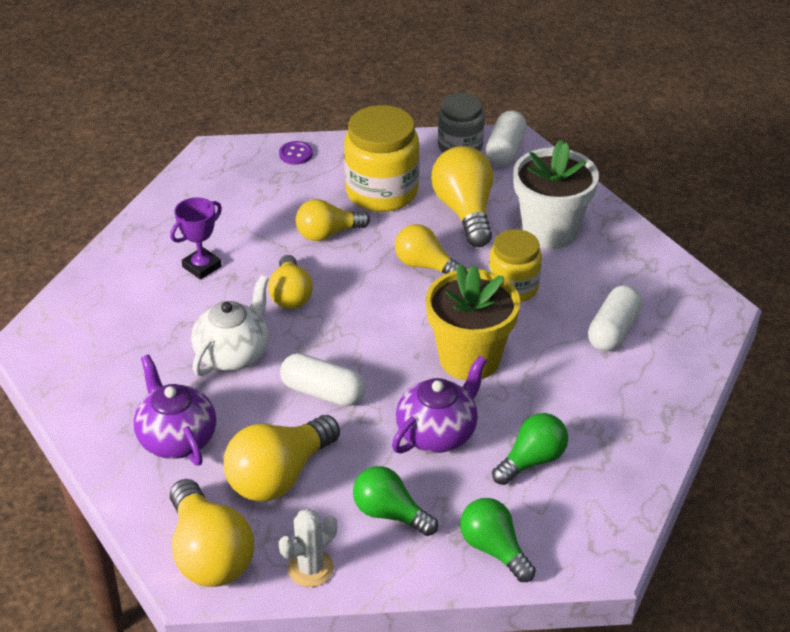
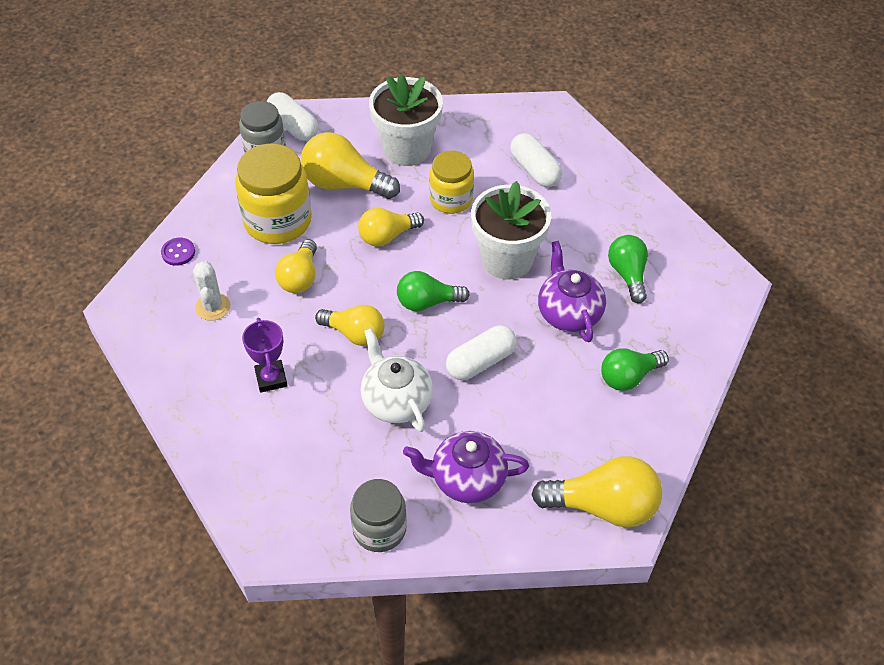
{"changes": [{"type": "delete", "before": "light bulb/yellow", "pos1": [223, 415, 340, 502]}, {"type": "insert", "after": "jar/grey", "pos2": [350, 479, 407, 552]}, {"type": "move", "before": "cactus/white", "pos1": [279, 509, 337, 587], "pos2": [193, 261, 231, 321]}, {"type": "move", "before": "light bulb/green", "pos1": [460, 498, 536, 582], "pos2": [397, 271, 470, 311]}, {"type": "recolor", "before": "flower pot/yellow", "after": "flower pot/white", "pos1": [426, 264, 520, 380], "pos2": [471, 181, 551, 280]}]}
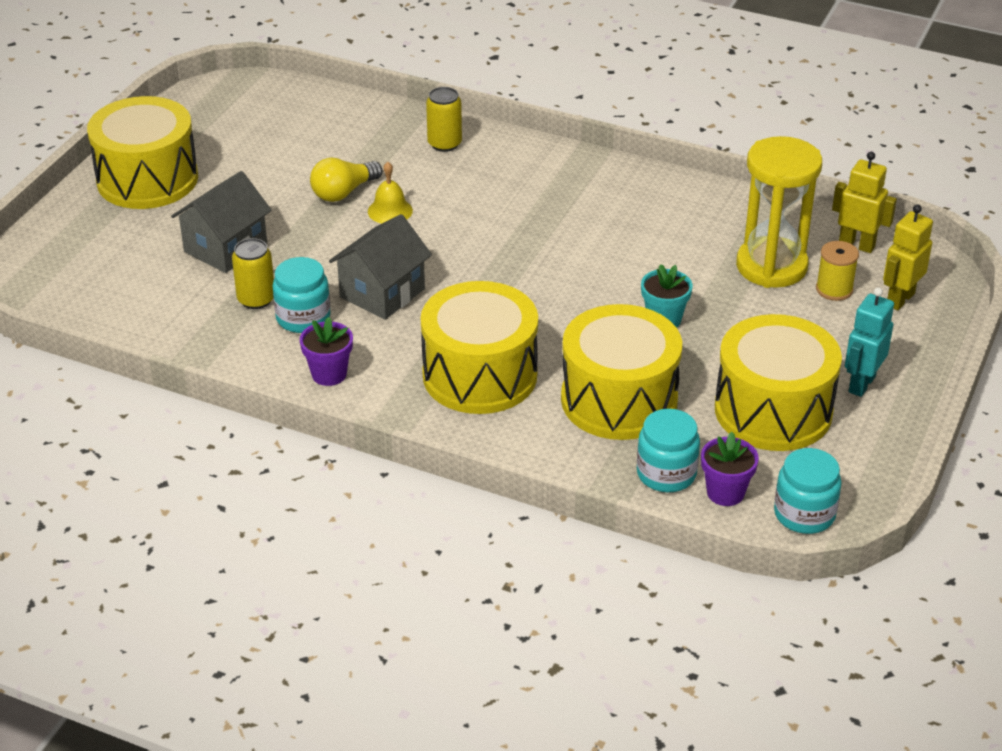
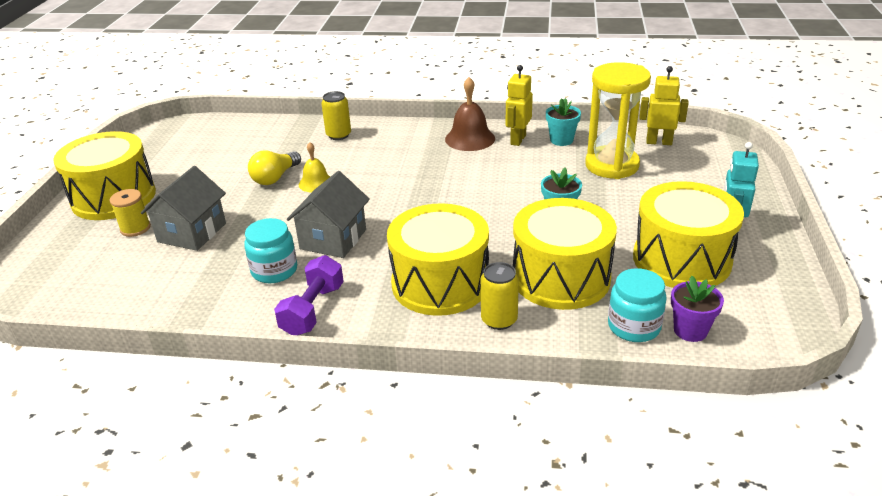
{"changes": [{"type": "delete", "before": "jar/turquoise", "pos1": [774, 448, 842, 534]}, {"type": "insert", "after": "bell/brown", "pos2": [445, 77, 495, 151]}, {"type": "insert", "after": "flower pot/turquoise", "pos2": [546, 98, 581, 146]}, {"type": "move", "before": "can/yellow", "pos1": [232, 238, 274, 309], "pos2": [481, 262, 519, 330]}, {"type": "move", "before": "spool/yellow", "pos1": [816, 241, 859, 301], "pos2": [110, 189, 151, 237]}, {"type": "move", "before": "robot/yellow", "pos1": [883, 204, 933, 310], "pos2": [506, 65, 533, 146]}, {"type": "replace", "before": "flower pot/purple", "after": "dumbbell/purple", "pos1": [300, 317, 353, 386], "pos2": [274, 255, 344, 335]}]}
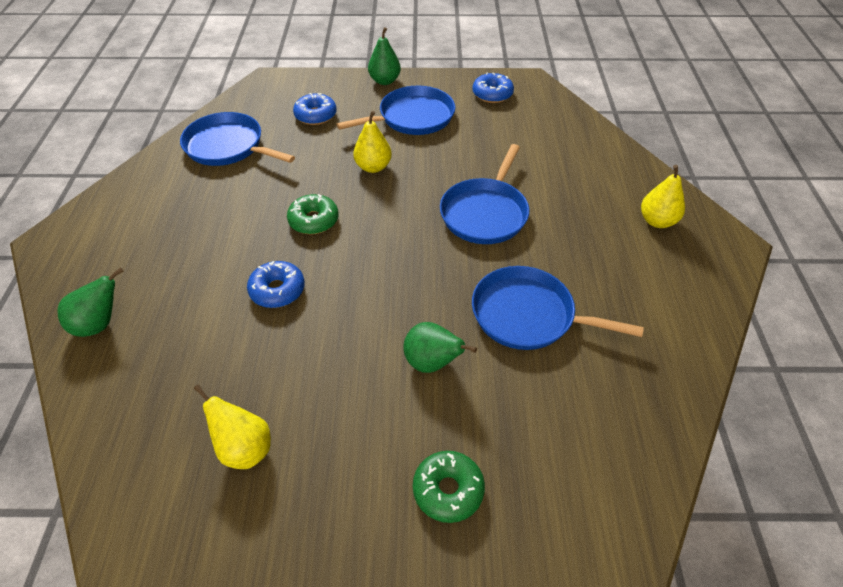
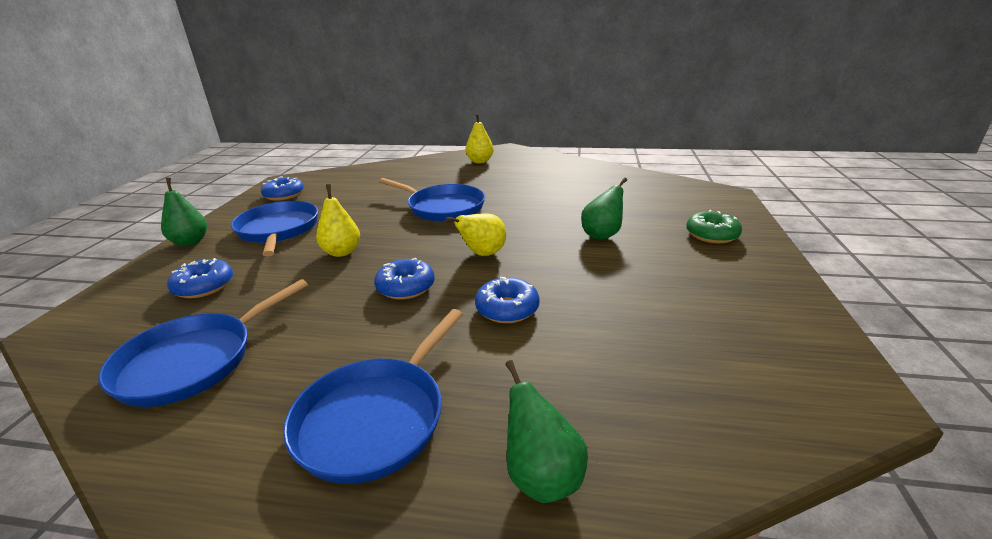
{"changes": [{"type": "move", "before": "pear/yellow", "pos1": [194, 384, 271, 469], "pos2": [445, 213, 506, 256]}, {"type": "move", "before": "pan/blue", "pos1": [472, 266, 644, 350], "pos2": [283, 309, 463, 484]}, {"type": "recolor", "before": "donut/green", "after": "donut/blue", "pos1": [287, 194, 338, 234], "pos2": [374, 258, 435, 299]}]}
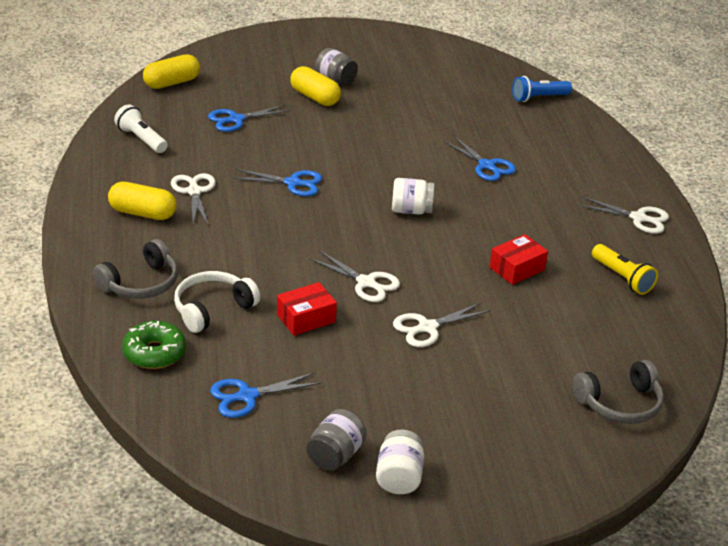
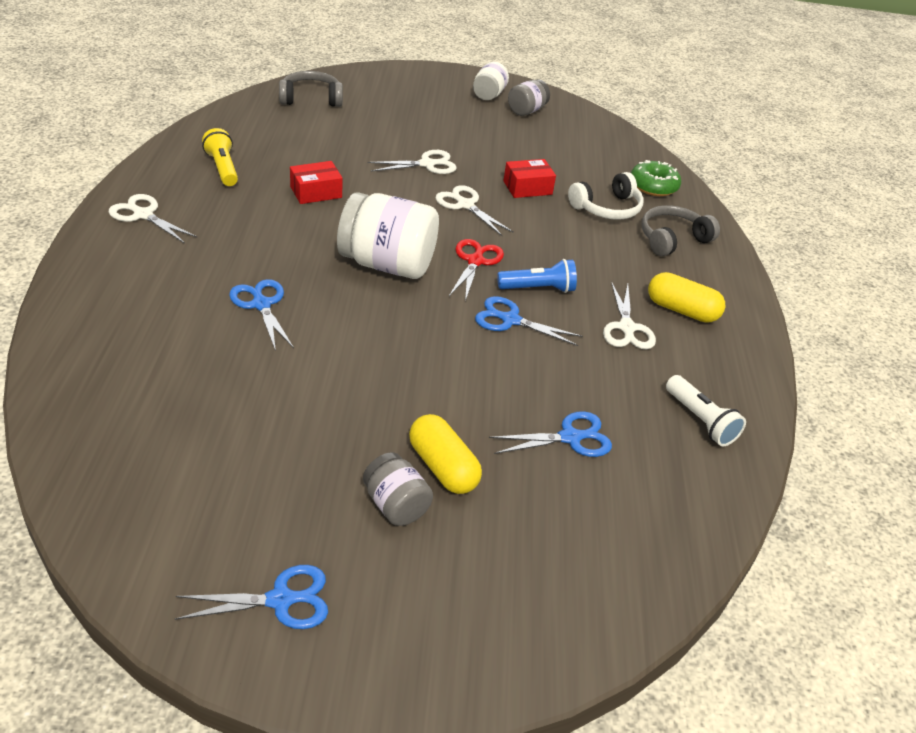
{"changes": [{"type": "delete", "before": "capsule/yellow", "pos1": [143, 54, 200, 89]}, {"type": "insert", "after": "scissors/red", "pos2": [449, 239, 504, 301]}, {"type": "move", "before": "scissors/blue", "pos1": [210, 372, 321, 418], "pos2": [175, 565, 328, 629]}, {"type": "move", "before": "flashlight/blue", "pos1": [512, 76, 572, 102], "pos2": [497, 259, 577, 293]}, {"type": "resize", "before": "jar/white", "pos1": [392, 178, 435, 215], "pos2": [337, 192, 439, 279], "scale": 1.88}]}
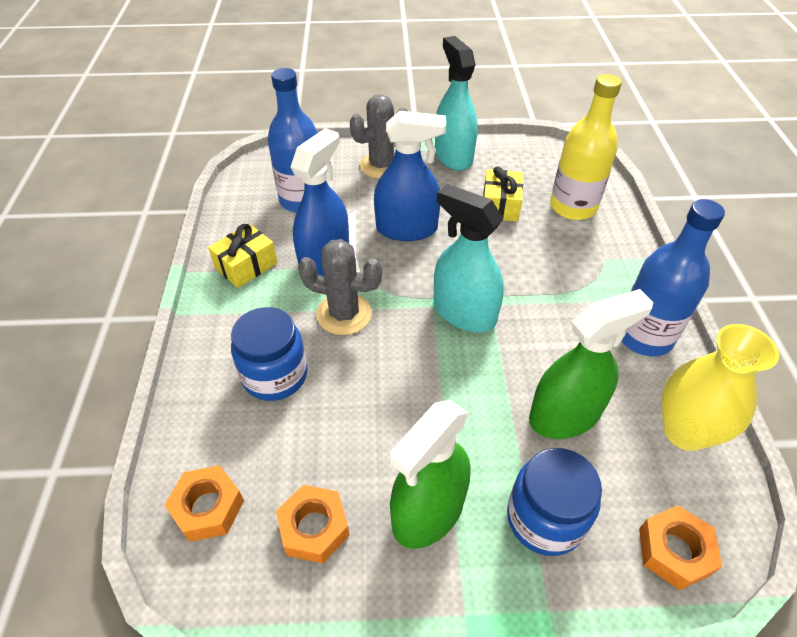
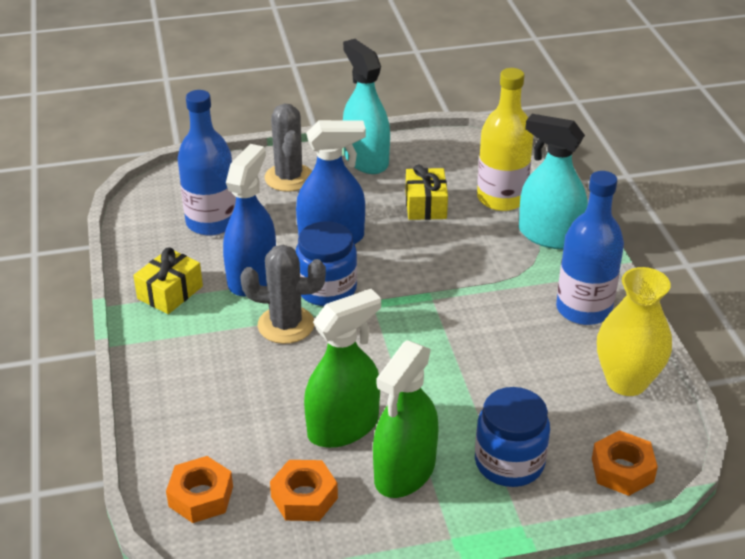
{"changes": [{"type": "move", "before": "jar/blue", "pos1": [231, 307, 307, 401], "pos2": [296, 221, 357, 306]}, {"type": "move", "before": "spray bottle/turquoise", "pos1": [434, 184, 504, 332], "pos2": [519, 114, 588, 249]}, {"type": "move", "before": "spray bottle/green", "pos1": [529, 289, 653, 439], "pos2": [304, 289, 381, 448]}, {"type": "rotate", "before": "cactus/grey", "pos1": [350, 94, 407, 179], "pos2": [265, 104, 312, 192], "turn": -60}]}
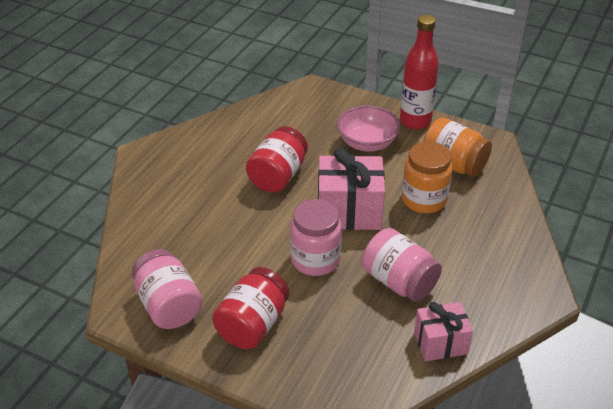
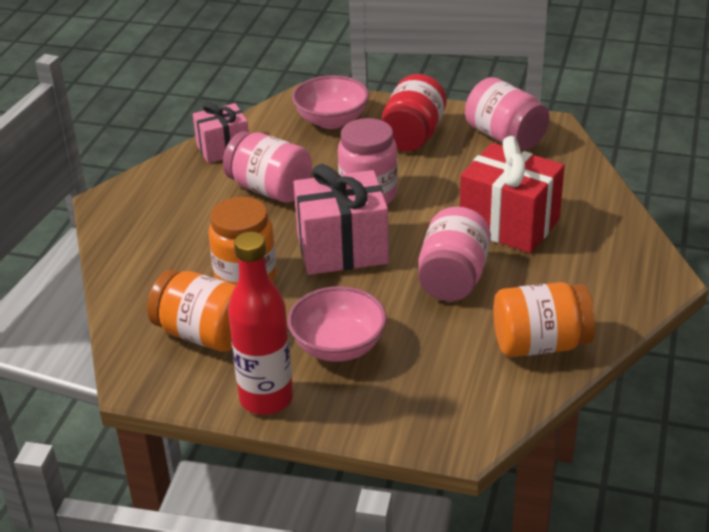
{"changes": [{"type": "insert", "after": "bowl/pink", "pos2": [292, 75, 369, 129]}, {"type": "insert", "after": "gift/red", "pos2": [460, 136, 565, 253]}, {"type": "insert", "after": "jar/orange", "pos2": [493, 282, 596, 357]}, {"type": "recolor", "before": "jar/red", "after": "jar/pink", "pos1": [246, 126, 308, 193], "pos2": [418, 207, 491, 301]}]}
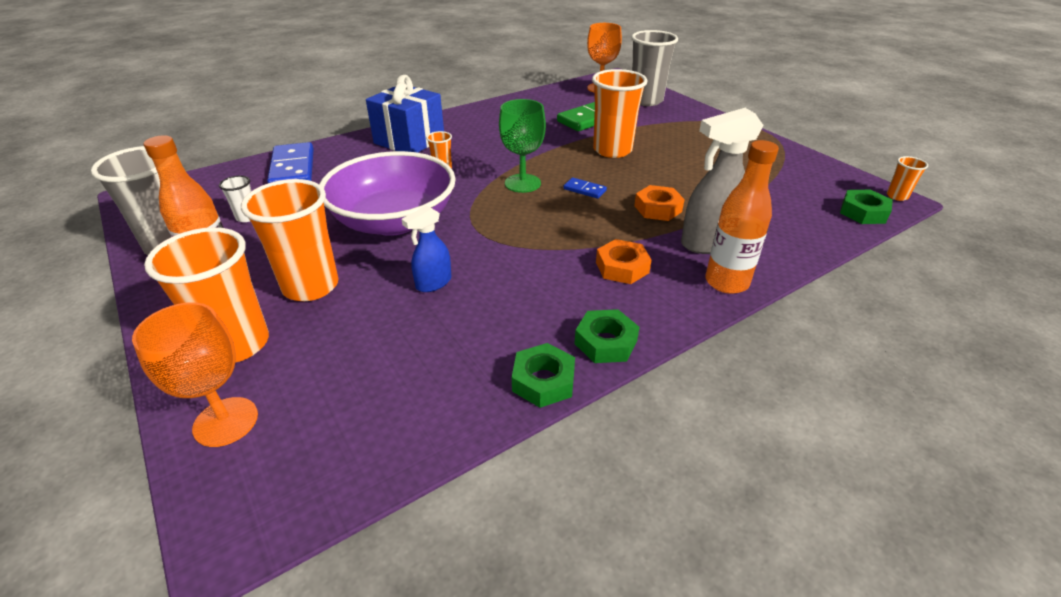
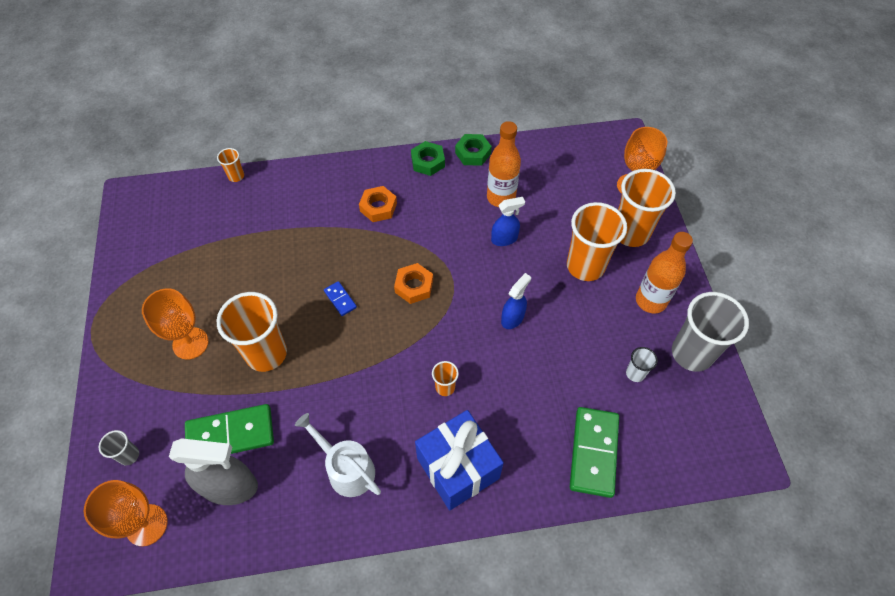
{"changes": [{"type": "delete", "before": "goblet/green", "pos1": [499, 99, 546, 193]}, {"type": "delete", "before": "nut/green", "pos1": [840, 190, 893, 224]}, {"type": "insert", "after": "goblet/orange", "pos2": [142, 288, 209, 360]}, {"type": "insert", "after": "watering can/white", "pos2": [295, 413, 381, 497]}, {"type": "move", "before": "nut/orange", "pos1": [634, 185, 685, 221], "pos2": [394, 263, 433, 304]}, {"type": "move", "before": "spray bottle/grey", "pos1": [681, 108, 764, 254], "pos2": [169, 438, 258, 505]}, {"type": "move", "before": "bottle/orange", "pos1": [705, 140, 779, 294], "pos2": [487, 121, 521, 207]}, {"type": "move", "before": "cup/orange", "pos1": [887, 156, 928, 201], "pos2": [217, 148, 244, 182]}, {"type": "replace", "before": "bowl/purple", "after": "spray bottle/blue", "pos1": [319, 151, 456, 236], "pos2": [501, 273, 531, 329]}, {"type": "recolor", "before": "domino/blue", "after": "domino/green", "pos1": [267, 142, 314, 183], "pos2": [570, 407, 619, 498]}, {"type": "resize", "before": "cup/grey", "pos1": [631, 30, 678, 106], "pos2": [99, 430, 139, 465], "scale": 0.46}]}
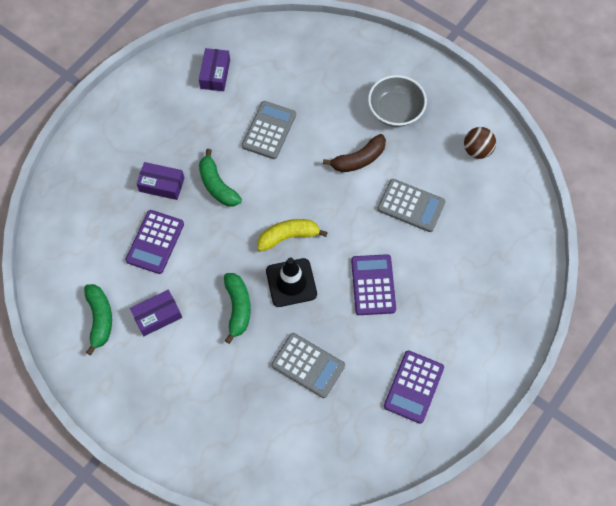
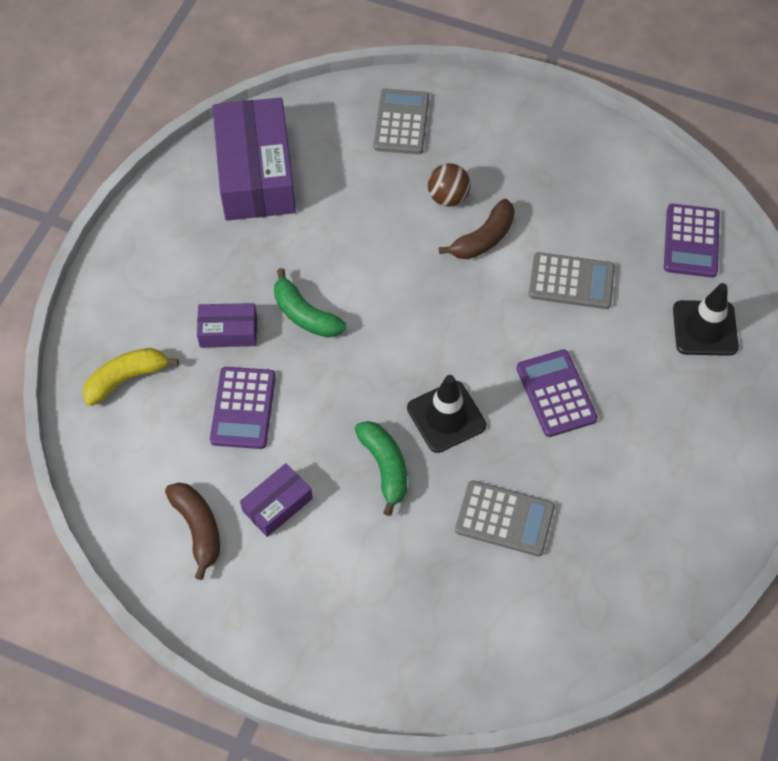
{"changes": [{"type": "delete", "before": "bowl/grey", "pos1": [368, 75, 427, 127]}, {"type": "insert", "after": "traffic cone/black", "pos2": [673, 283, 739, 356]}, {"type": "move", "before": "calculator/grey", "pos1": [242, 101, 296, 159], "pos2": [373, 89, 429, 154]}, {"type": "move", "before": "banana/yellow", "pos1": [257, 219, 328, 252], "pos2": [83, 348, 179, 406]}, {"type": "move", "before": "calculator/purple", "pos1": [384, 350, 444, 424], "pos2": [664, 204, 720, 278]}, {"type": "move", "before": "ball/brown", "pos1": [464, 127, 496, 159], "pos2": [428, 163, 471, 207]}, {"type": "recolor", "before": "banana/green", "after": "banana/brown", "pos1": [84, 284, 112, 355], "pos2": [165, 482, 220, 580]}, {"type": "resize", "before": "box/purple", "pos1": [199, 48, 230, 91], "pos2": [212, 97, 296, 221], "scale": 2.07}]}
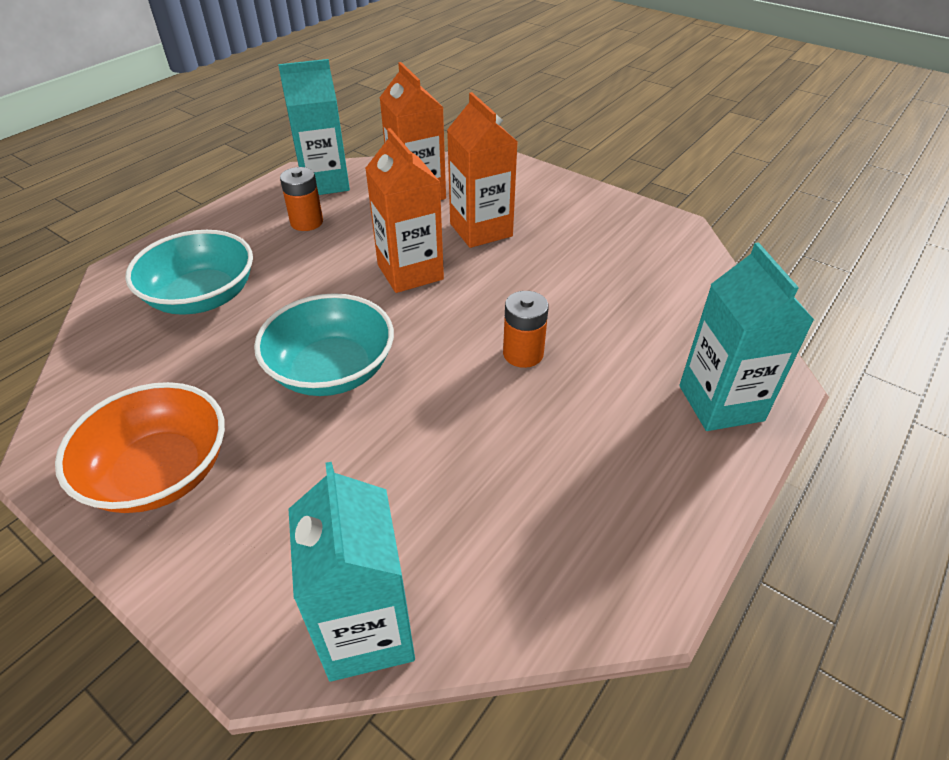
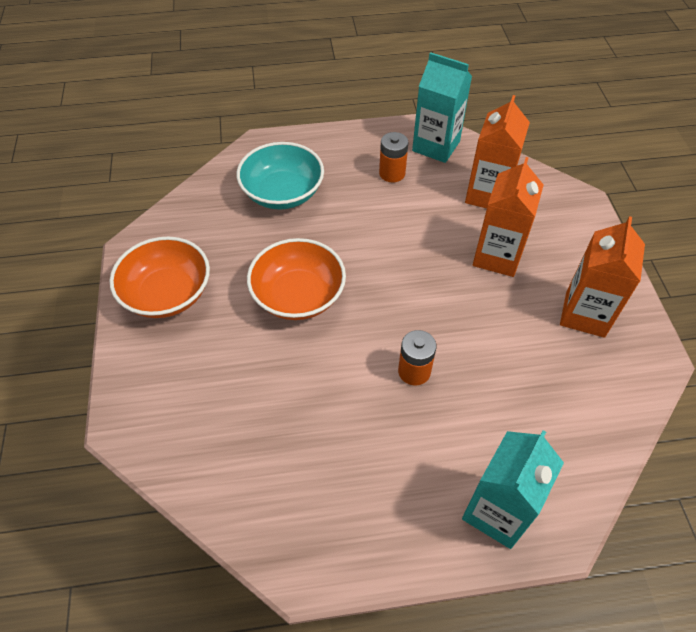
{"changes": [{"type": "delete", "before": "carton/turquoise", "pos1": [289, 462, 415, 681]}, {"type": "move", "before": "carton/orange", "pos1": [365, 128, 444, 293], "pos2": [560, 216, 645, 338]}, {"type": "recolor", "before": "bowl/turquoise", "after": "bowl/orange", "pos1": [254, 293, 394, 396], "pos2": [247, 238, 346, 320]}]}
